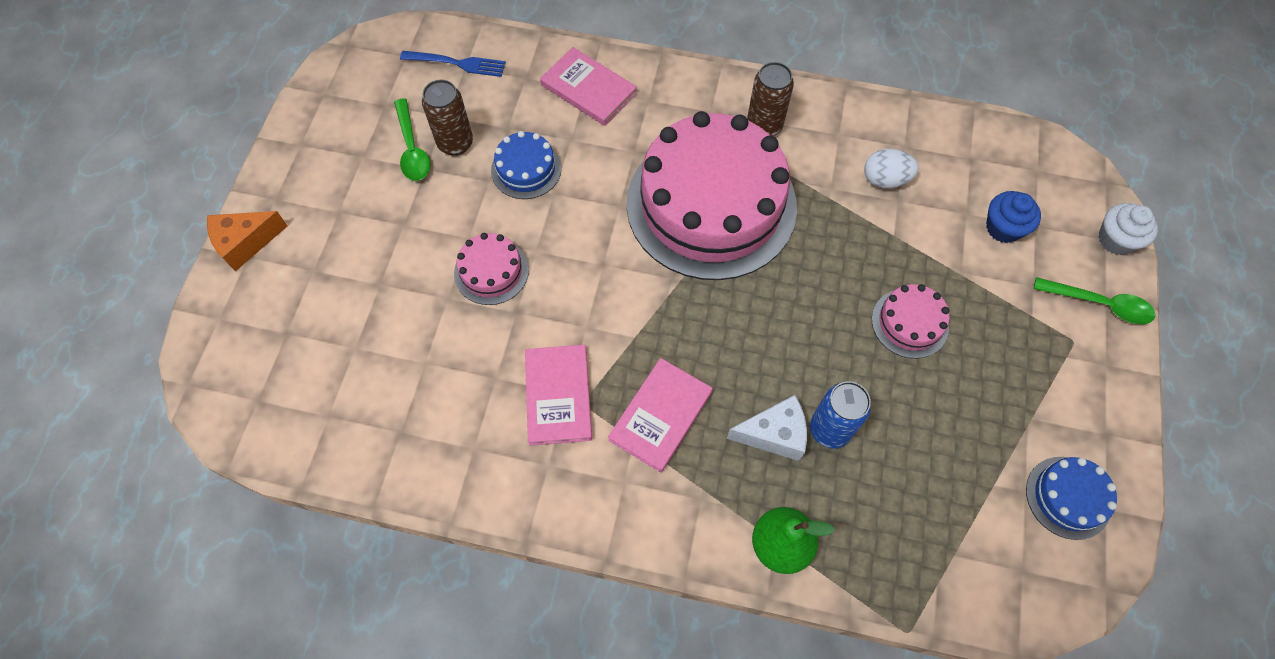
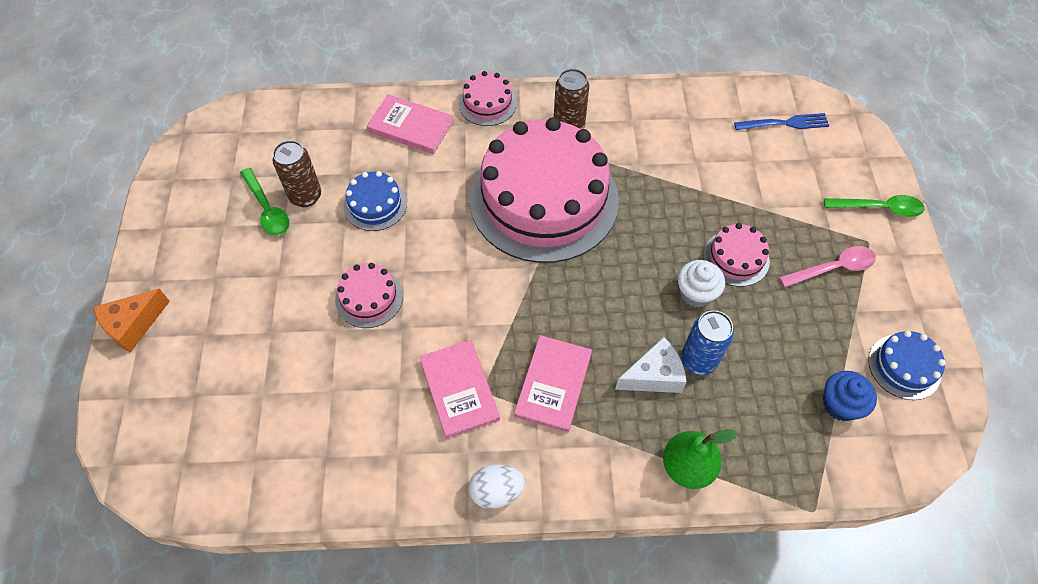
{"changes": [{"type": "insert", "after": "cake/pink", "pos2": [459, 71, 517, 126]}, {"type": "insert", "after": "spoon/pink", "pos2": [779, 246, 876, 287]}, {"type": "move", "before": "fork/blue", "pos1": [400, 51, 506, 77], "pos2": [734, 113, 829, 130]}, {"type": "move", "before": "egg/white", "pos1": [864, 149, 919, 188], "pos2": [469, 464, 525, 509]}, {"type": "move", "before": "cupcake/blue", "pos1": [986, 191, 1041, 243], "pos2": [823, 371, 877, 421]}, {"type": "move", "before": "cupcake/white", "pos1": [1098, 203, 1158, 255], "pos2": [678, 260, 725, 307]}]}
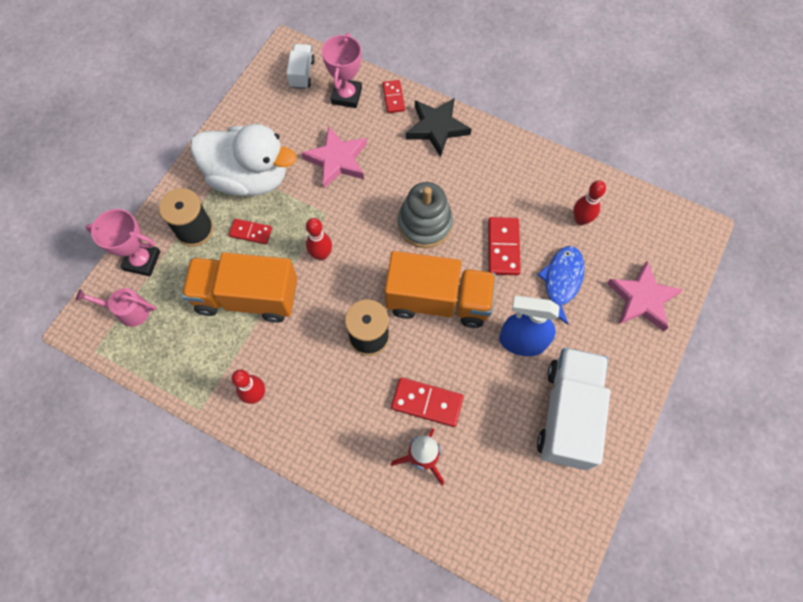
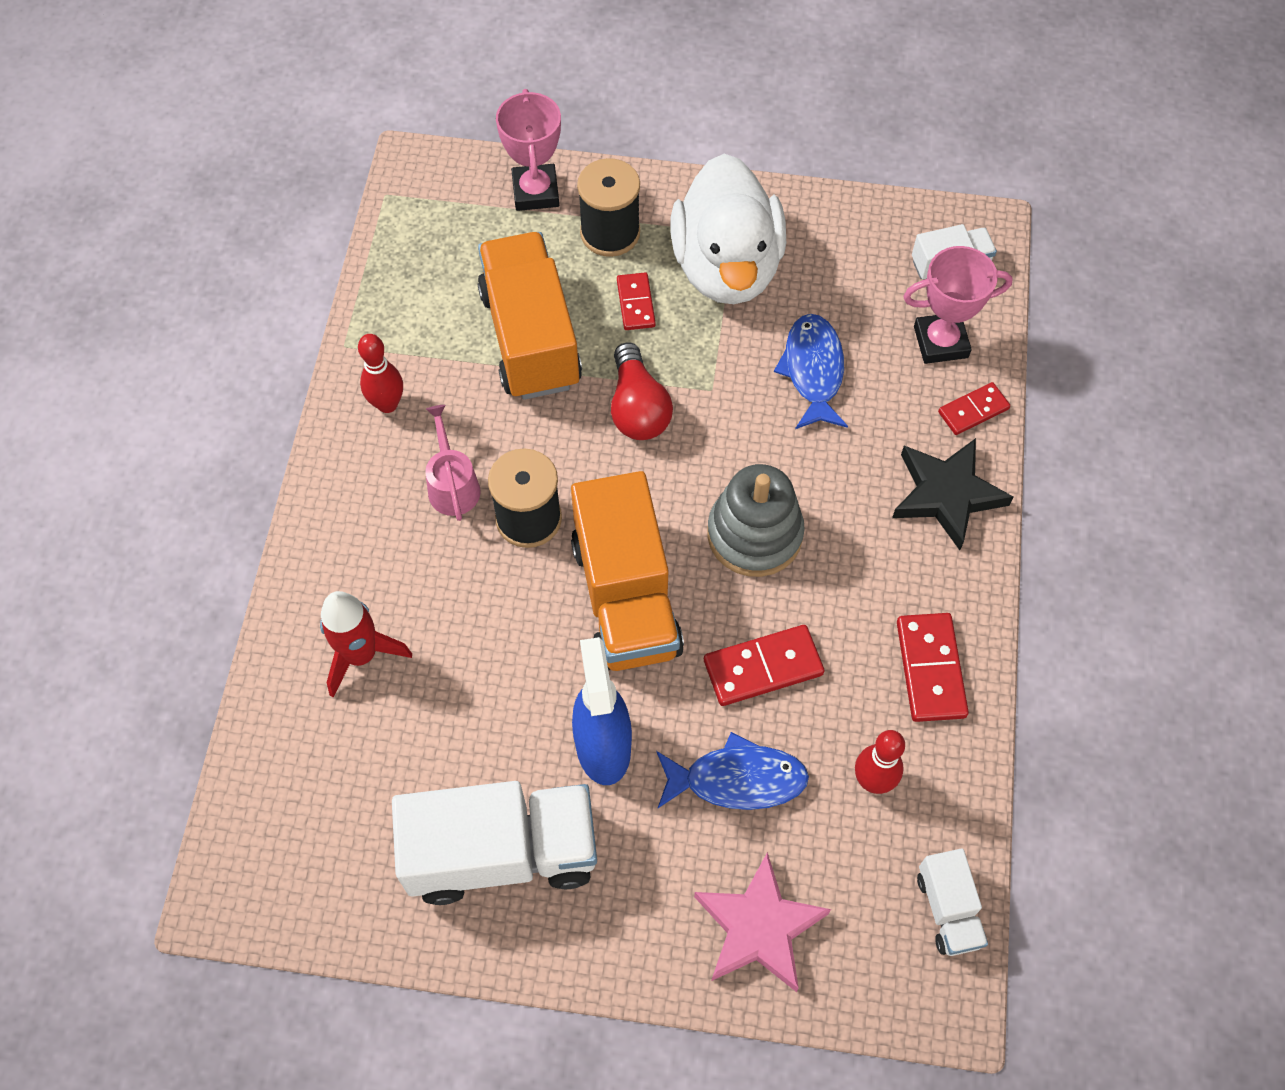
{"changes": [{"type": "insert", "after": "truck/white", "pos2": [917, 849, 988, 956]}, {"type": "move", "before": "watering can/pink", "pos1": [76, 288, 156, 327], "pos2": [425, 405, 481, 521]}, {"type": "move", "before": "domino/red", "pos1": [391, 377, 464, 427], "pos2": [897, 613, 969, 722]}, {"type": "replace", "before": "star/pink", "after": "fish/blue", "pos1": [301, 126, 367, 188], "pos2": [774, 314, 848, 429]}, {"type": "replace", "before": "bowling pin/red", "after": "light bulb/red", "pos1": [306, 218, 332, 261], "pos2": [611, 342, 673, 440]}]}
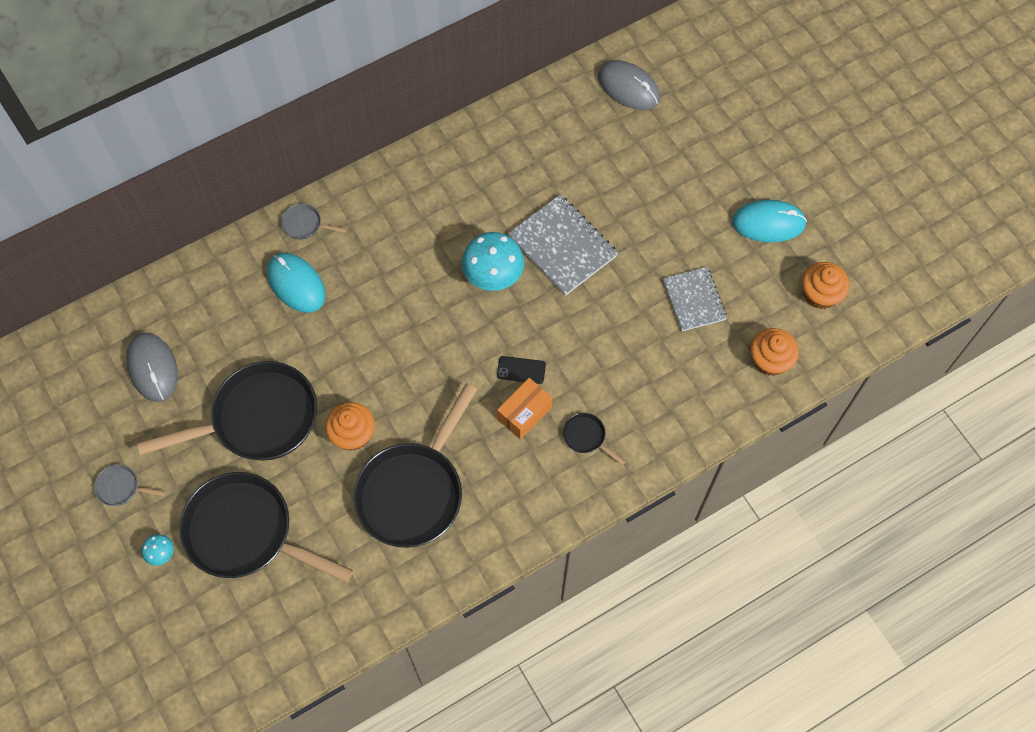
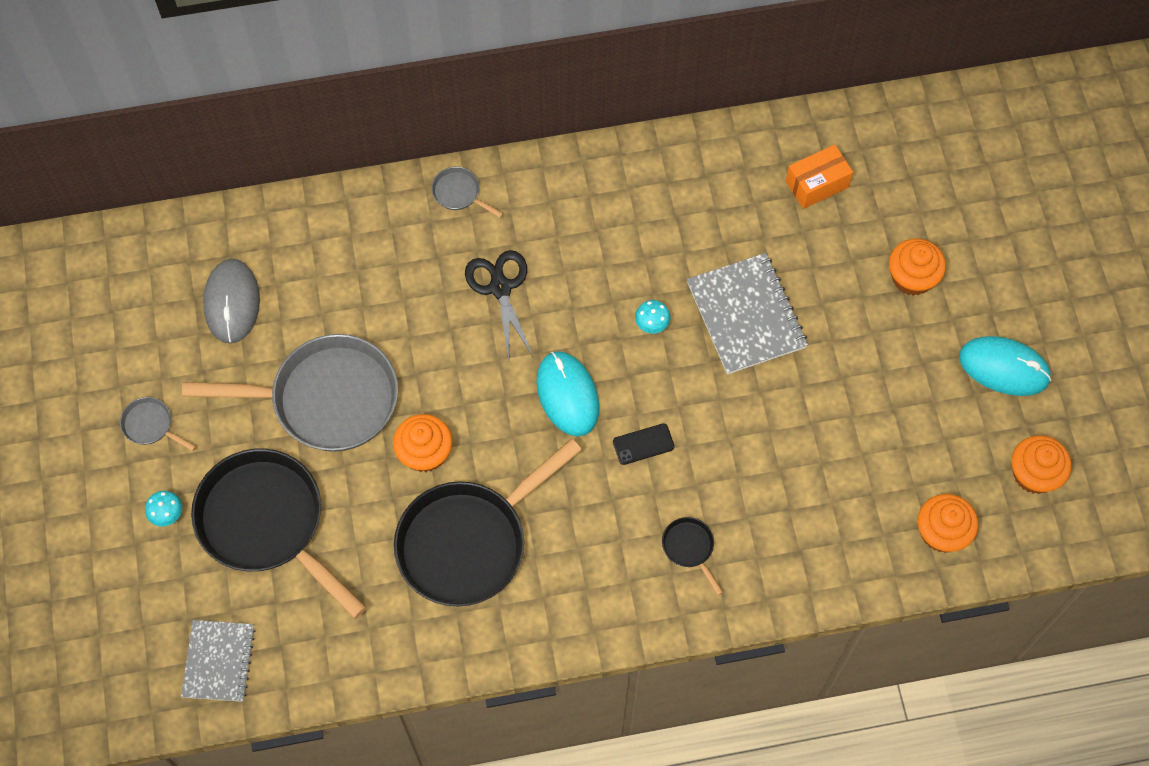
{"changes": [{"type": "delete", "before": "mouse/grey", "pos1": [598, 60, 660, 110]}, {"type": "insert", "after": "scissors/black", "pos2": [465, 250, 533, 359]}, {"type": "insert", "after": "cupcake/orange", "pos2": [889, 238, 946, 296]}, {"type": "move", "before": "mouse/turquoise", "pos1": [267, 253, 325, 313], "pos2": [536, 351, 600, 436]}, {"type": "move", "before": "box/orange", "pos1": [497, 378, 552, 439], "pos2": [786, 144, 853, 209]}, {"type": "move", "before": "notebook/grey", "pos1": [663, 267, 727, 331], "pos2": [181, 620, 255, 702]}, {"type": "recolor", "before": "pan/black", "after": "pan/grey", "pos1": [137, 361, 317, 461], "pos2": [182, 334, 398, 452]}, {"type": "rotate", "before": "phone/black", "pos1": [497, 356, 546, 384], "pos2": [613, 423, 675, 465], "turn": -45}, {"type": "resize", "before": "mushroom/turquoise", "pos1": [462, 232, 524, 291], "pos2": [635, 300, 670, 333], "scale": 0.47}]}
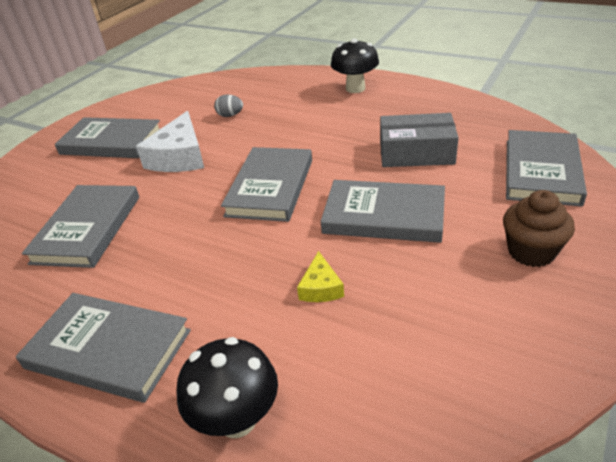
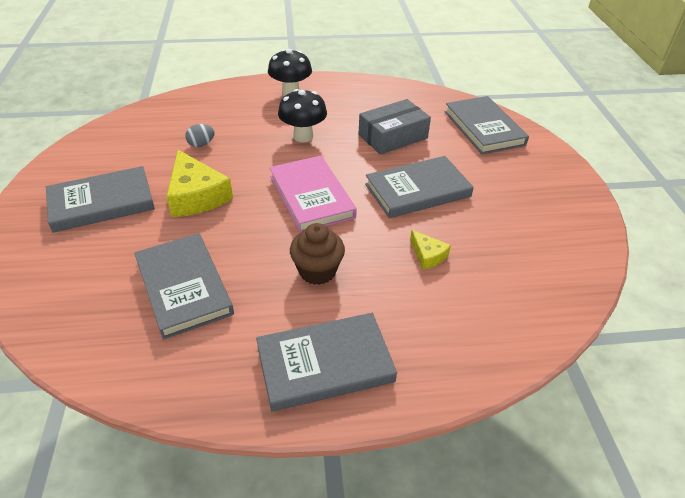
{"changes": [{"type": "move", "before": "mushroom/black", "pos1": [176, 337, 278, 438], "pos2": [278, 89, 327, 142]}, {"type": "move", "before": "cupcake/brown", "pos1": [503, 190, 575, 267], "pos2": [290, 223, 345, 285]}, {"type": "recolor", "before": "cheese/white", "after": "cheese/yellow", "pos1": [136, 111, 204, 172], "pos2": [166, 150, 233, 217]}, {"type": "recolor", "before": "book/grey", "after": "book/pink", "pos1": [221, 147, 312, 222], "pos2": [269, 156, 357, 233]}]}
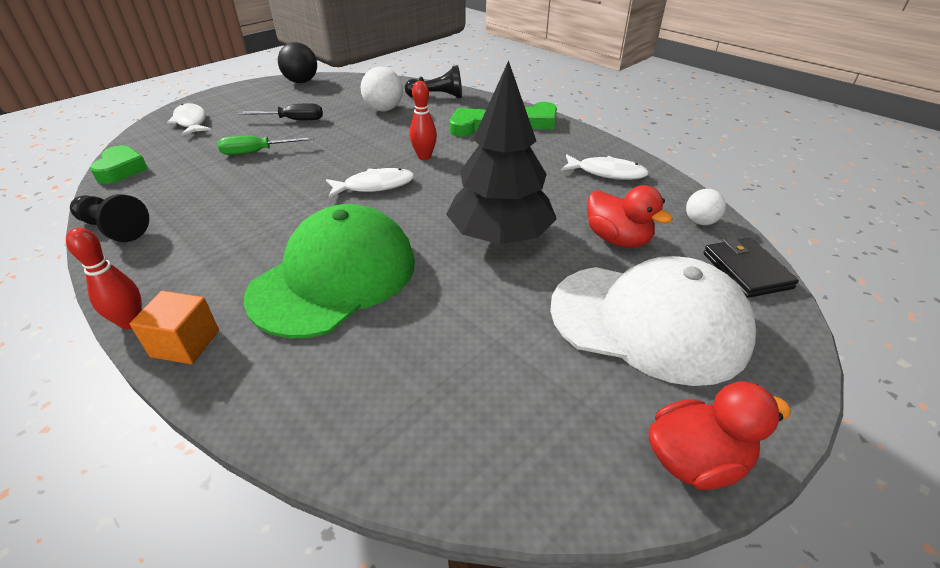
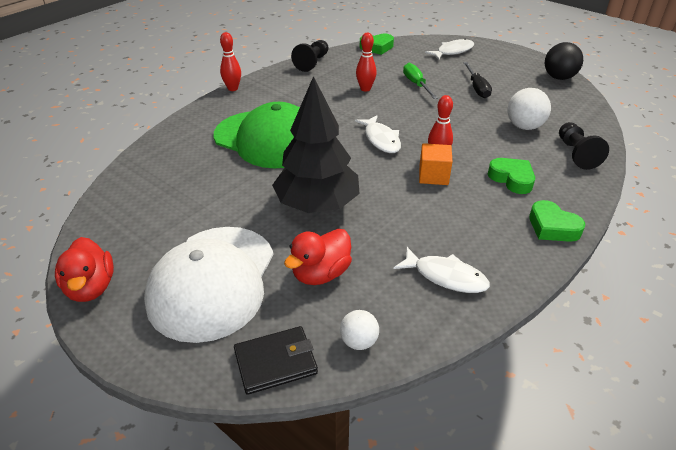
{"changes": [{"type": "insert", "after": "bowling pin/red", "pos2": [356, 33, 377, 92]}, {"type": "move", "before": "cube/orange", "pos1": [130, 291, 219, 364], "pos2": [419, 143, 453, 185]}, {"type": "rotate", "before": "fish/white", "pos1": [561, 155, 649, 180], "pos2": [394, 247, 490, 293], "turn": -75}]}
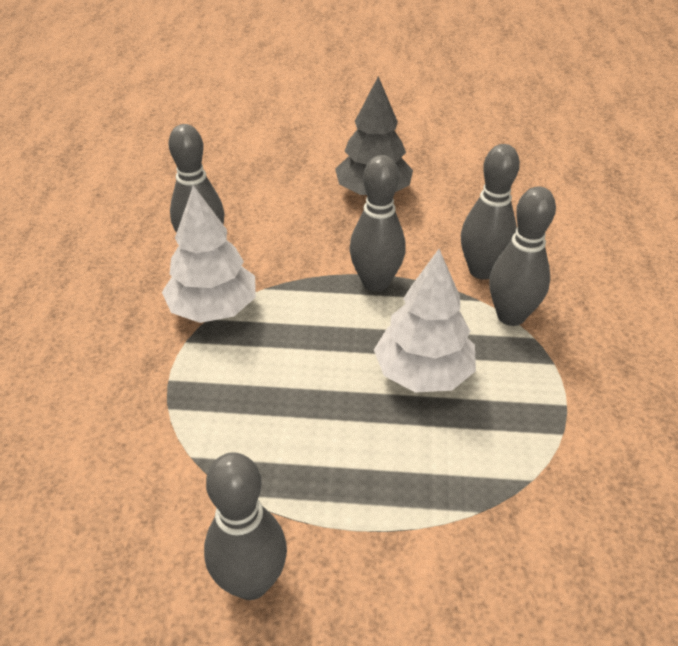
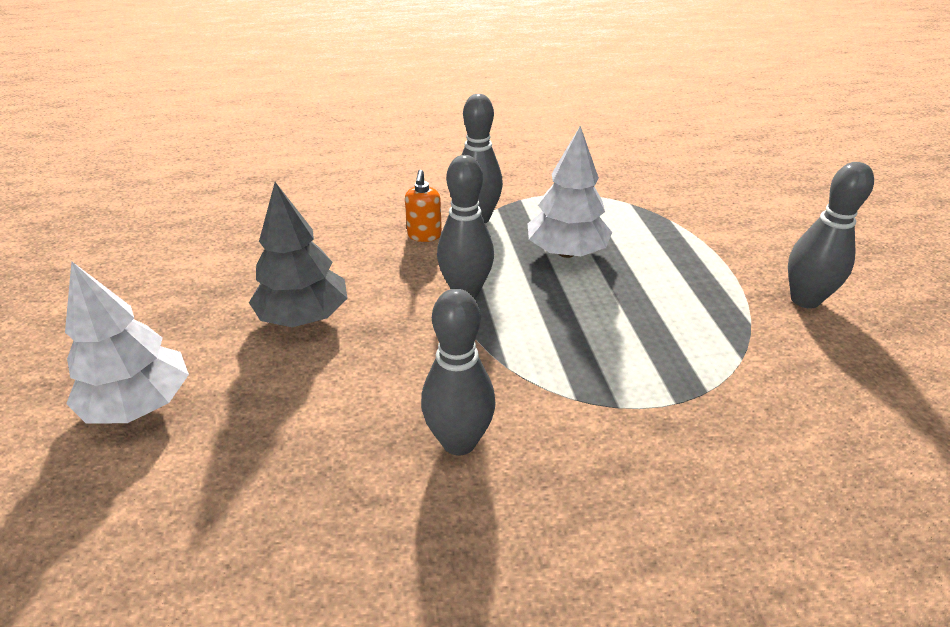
{"changes": [{"type": "move", "before": "tree/white", "pos1": [162, 185, 256, 323], "pos2": [65, 261, 189, 424]}, {"type": "replace", "before": "bowling pin/grey", "after": "soap dispenser/orange", "pos1": [461, 144, 520, 280], "pos2": [405, 170, 442, 242]}]}
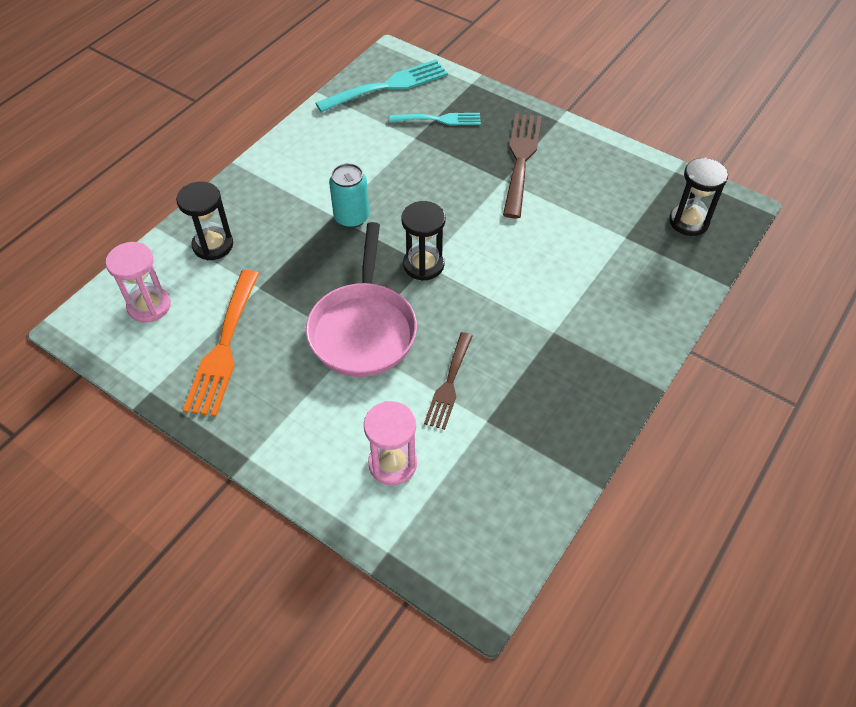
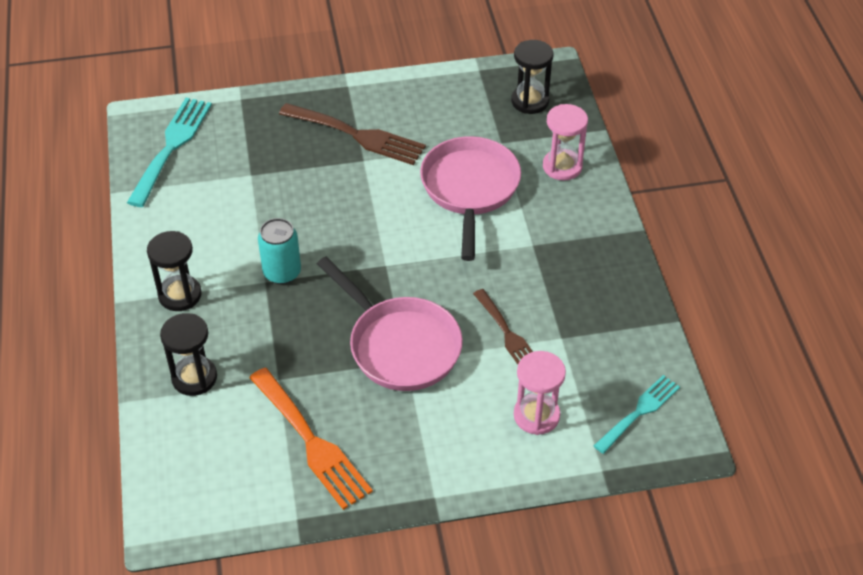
{"changes": [{"type": "insert", "after": "pan/pink", "pos2": [420, 136, 521, 261]}, {"type": "move", "before": "hourglass/pink", "pos1": [106, 242, 171, 323], "pos2": [543, 104, 588, 181]}, {"type": "move", "before": "fork/turquoise", "pos1": [390, 113, 481, 125], "pos2": [594, 375, 680, 454]}, {"type": "move", "before": "hourglass/black", "pos1": [401, 201, 446, 281], "pos2": [147, 231, 202, 311]}, {"type": "rotate", "before": "fork/brown", "pos1": [503, 113, 542, 218], "pos2": [279, 103, 426, 165], "turn": 150}]}
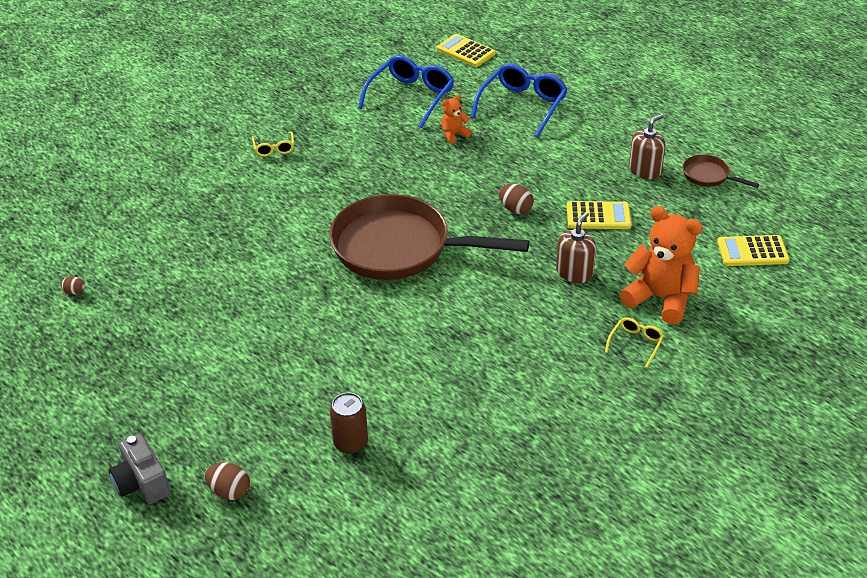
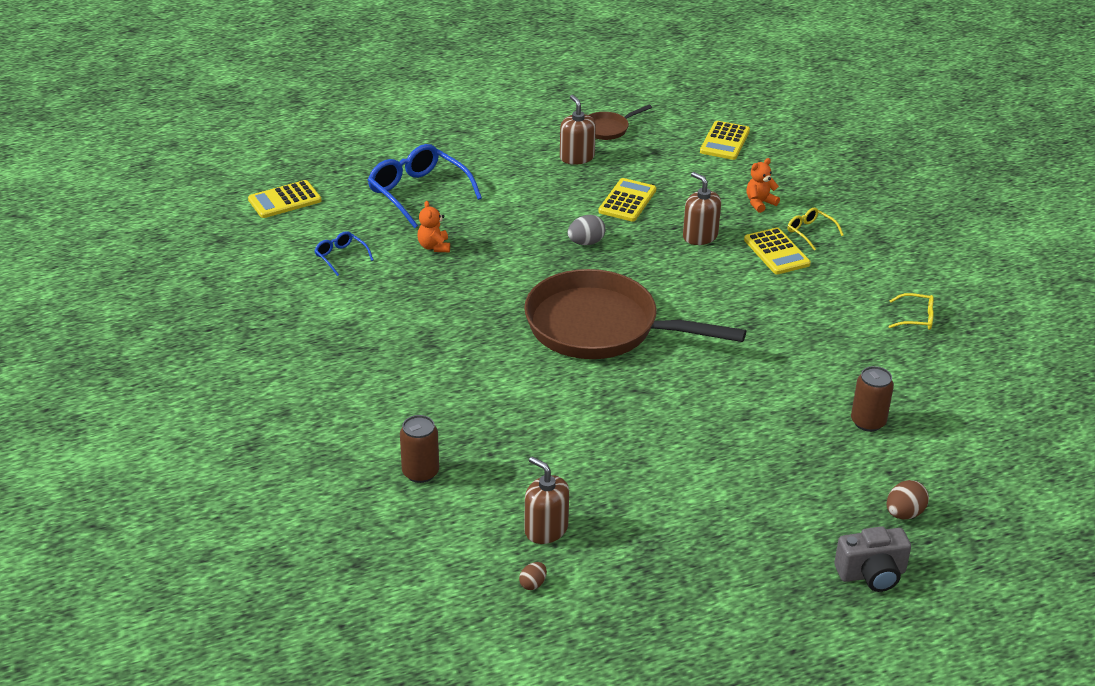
{"changes": [{"type": "insert", "after": "can/brown", "pos2": [400, 415, 439, 483]}, {"type": "insert", "after": "soap dispenser/brown", "pos2": [524, 457, 569, 544]}, {"type": "insert", "after": "calculator/yellow", "pos2": [744, 228, 811, 274]}, {"type": "move", "before": "glasses/yellow", "pos1": [252, 131, 294, 156], "pos2": [889, 293, 934, 330]}, {"type": "recolor", "before": "egg/brown", "after": "egg/grey", "pos1": [499, 184, 534, 214], "pos2": [568, 215, 605, 245]}, {"type": "rotate", "before": "pan/brown", "pos1": [329, 194, 529, 280], "pos2": [524, 269, 746, 359], "turn": 75}, {"type": "resize", "before": "glasses/blue", "pos1": [358, 55, 454, 128], "pos2": [314, 231, 374, 276], "scale": 0.49}, {"type": "resize", "before": "teddy bear/orange", "pos1": [620, 206, 703, 325], "pos2": [746, 158, 780, 213], "scale": 0.48}]}
